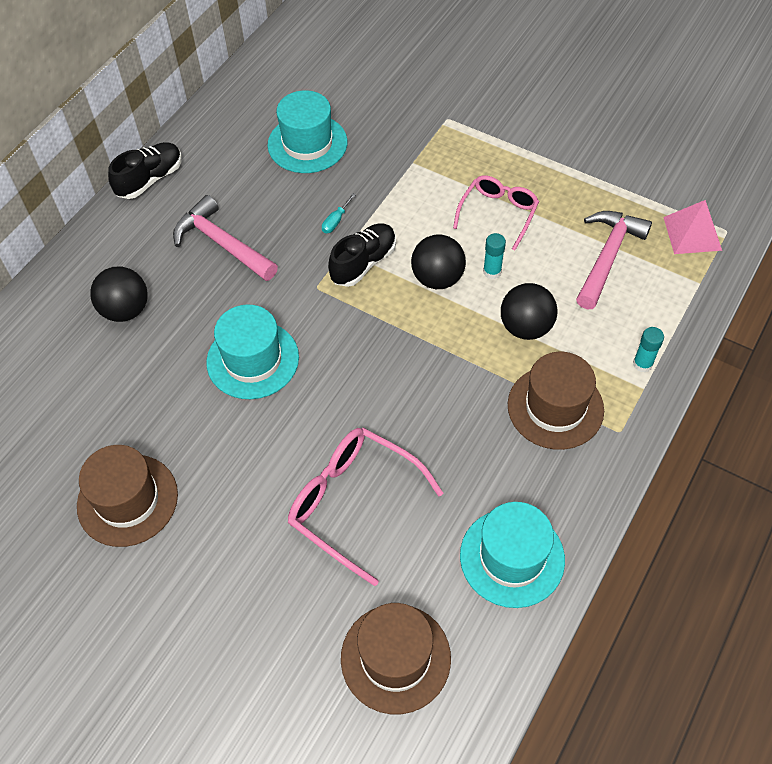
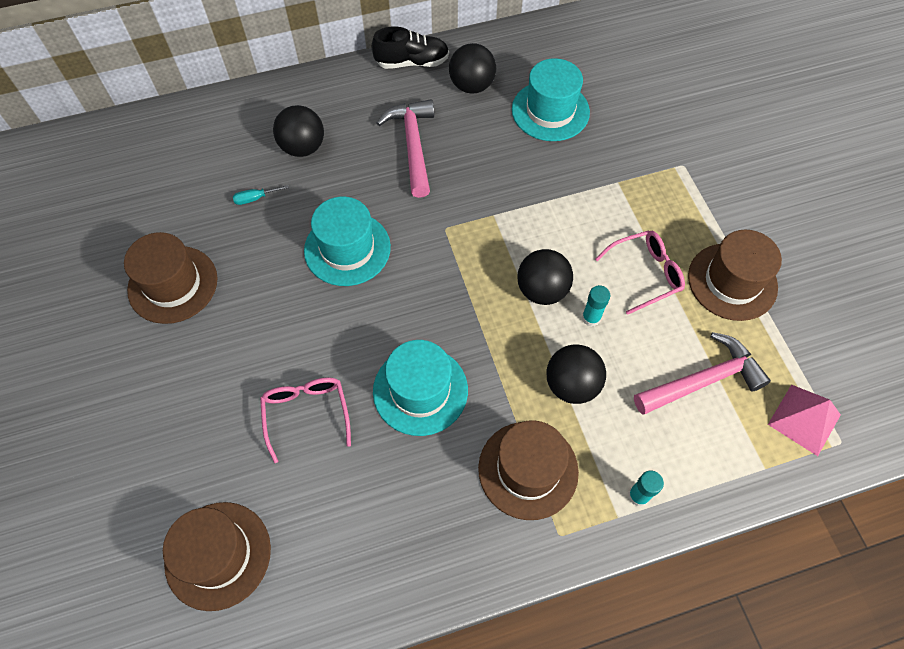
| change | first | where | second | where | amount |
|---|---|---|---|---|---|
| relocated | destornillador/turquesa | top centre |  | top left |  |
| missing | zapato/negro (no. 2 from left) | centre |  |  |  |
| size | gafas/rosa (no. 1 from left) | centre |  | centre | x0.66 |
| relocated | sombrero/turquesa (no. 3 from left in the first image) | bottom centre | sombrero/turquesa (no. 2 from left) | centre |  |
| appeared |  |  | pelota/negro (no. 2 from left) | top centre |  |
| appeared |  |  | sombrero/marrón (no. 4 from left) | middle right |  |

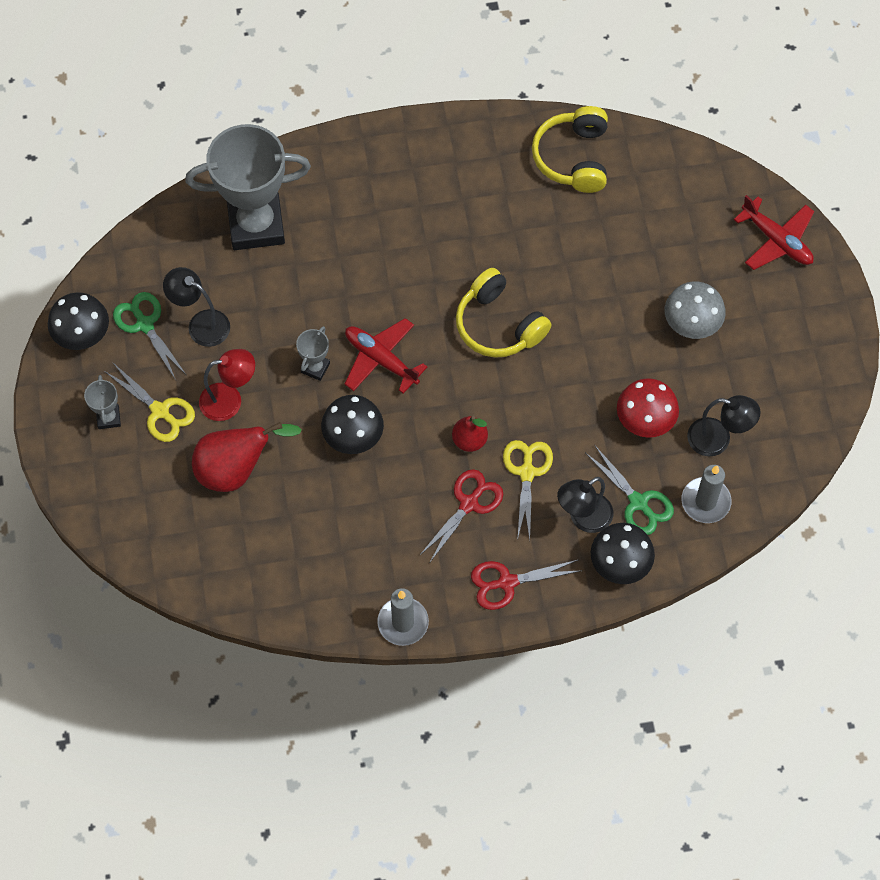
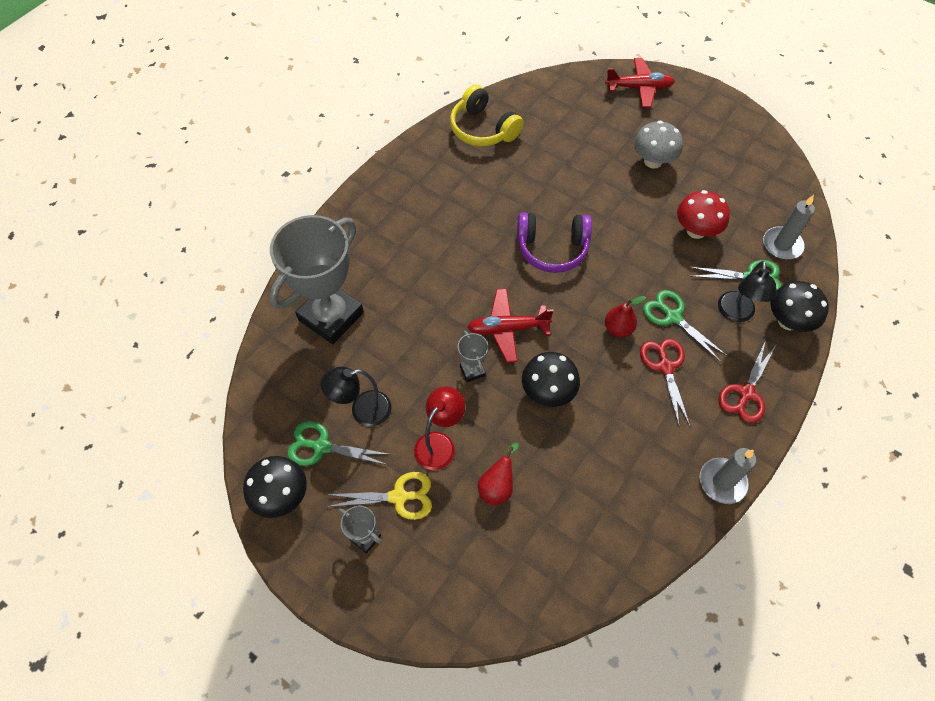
| change | first | where | second | where | amount |
|---|---|---|---|---|---|
| colour | auriculares/amarillo (no. 1 from left) | centre | auriculares/morado | centre |  |
| missing | lámpara/negro (no. 3 from left) | middle right |  |  |  |
| size | pera/rojo (no. 1 from left) | middle left |  | bottom centre | x0.58 |
| colour | tijeras/amarillo (no. 2 from left) | centre | tijeras/verde (no. 2 from left) | middle right |  |

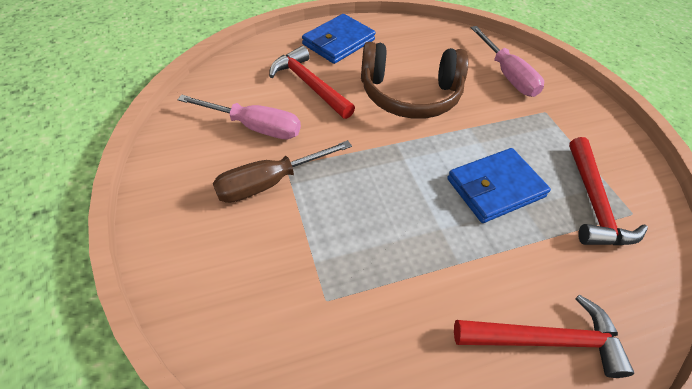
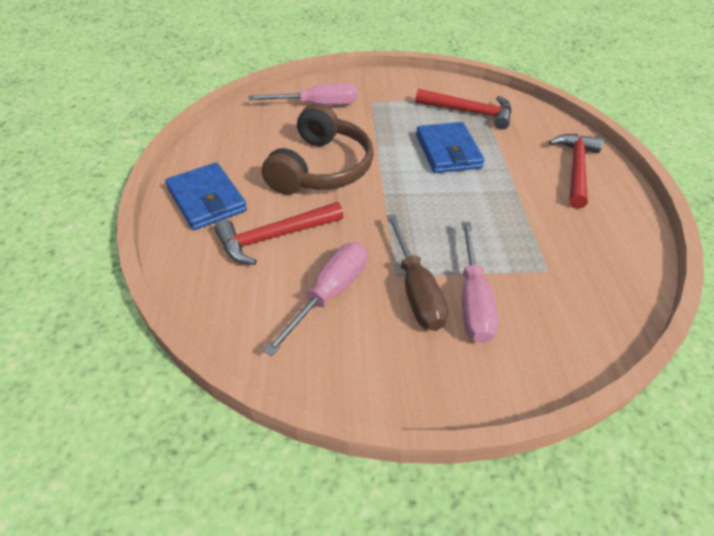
| change | first | where | second | where | amount |
|---|---|---|---|---|---|
| appeared |  |  | destornillador/rosa (no. 3 from left) | middle right |  |

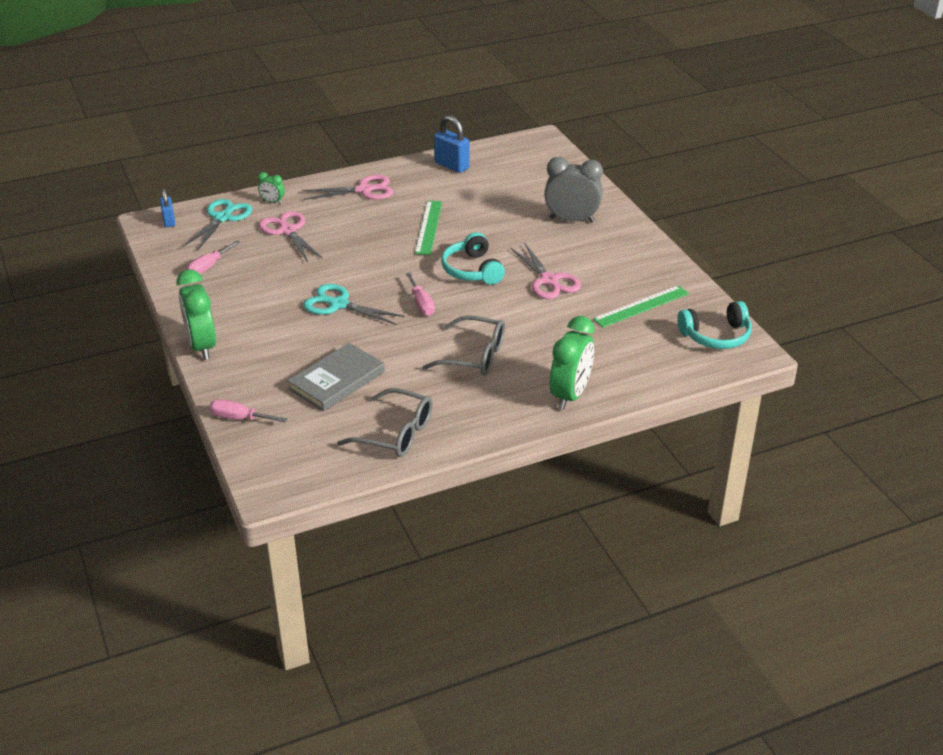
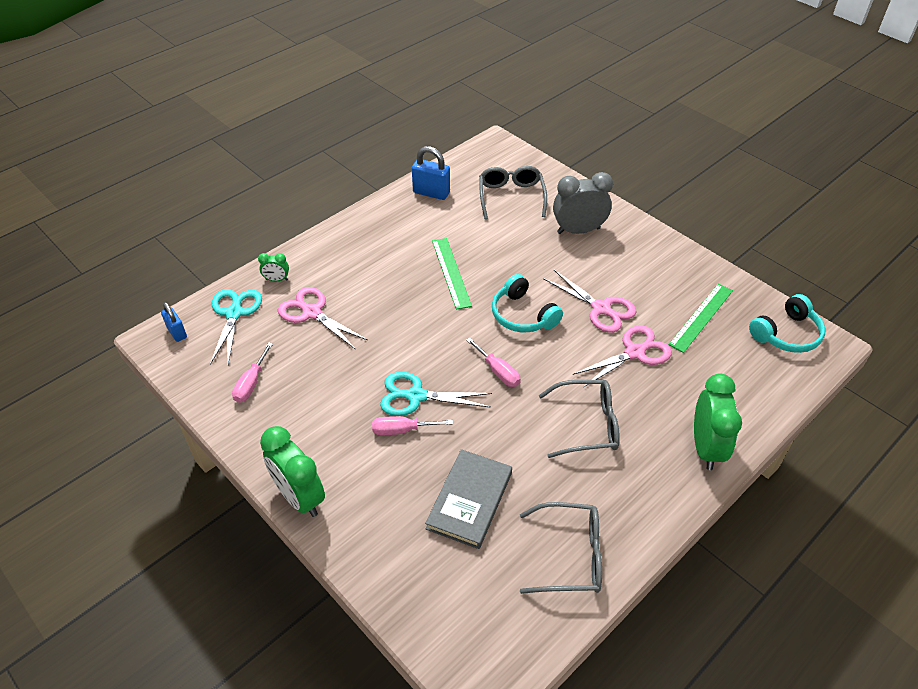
| change | first | where | second | where | amount |
|---|---|---|---|---|---|
| relocated | tijeras/rosa (no. 2 from left in the first image) | top centre | tijeras/rosa (no. 3 from left) | middle right |  |
| relocated | destornillador/rosa (no. 2 from left) | middle left |  | centre |  |
| appeared |  |  | gafas/gris (no. 1 from left) | top centre |  |

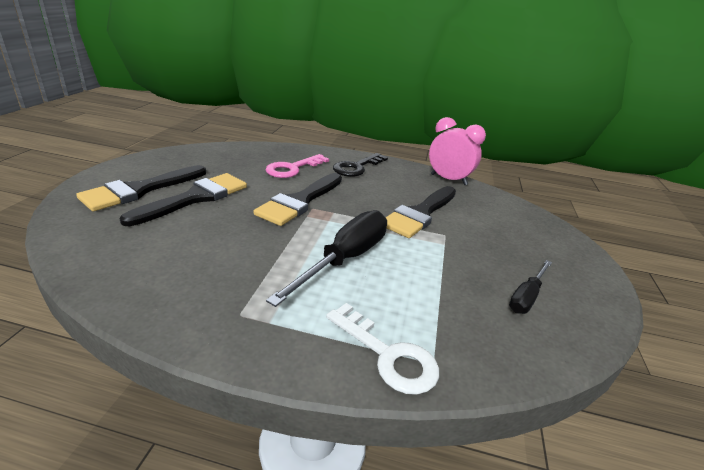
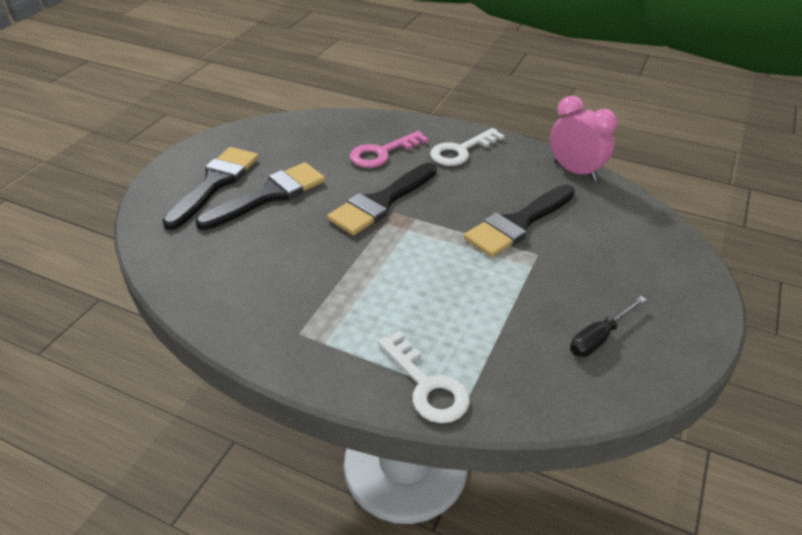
| change | first | where | second | where | amount |
|---|---|---|---|---|---|
| colour | llave/negro | centre | llave/blanco (no. 2 from left) | top centre |  |
| spun | pincel/negro (no. 1 from left) | middle left |  | middle left | 150 degrees clockwise |
| missing | destornillador/negro (no. 1 from left) | centre |  |  |  |

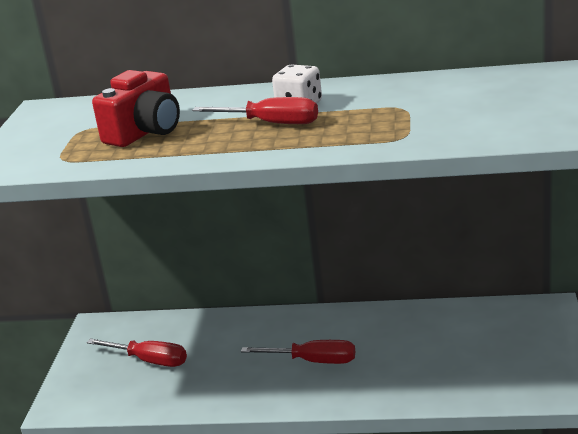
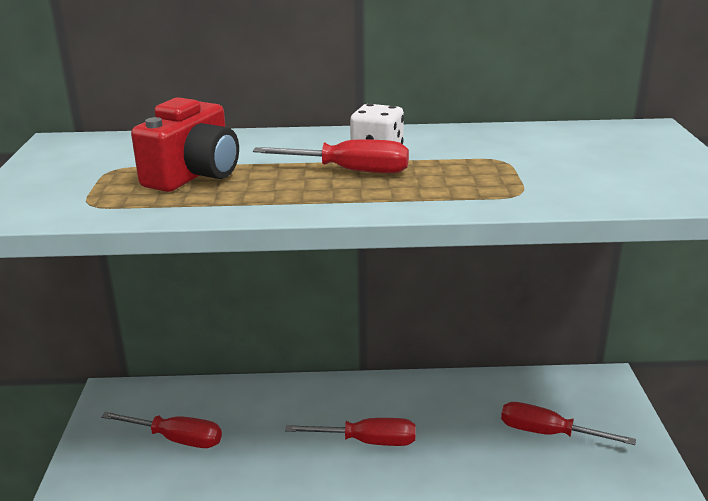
| change | first | where | second | where | amount |
|---|---|---|---|---|---|
| appeared |  |  | destornillador/rojo (no. 4 from left) | bottom right |  |

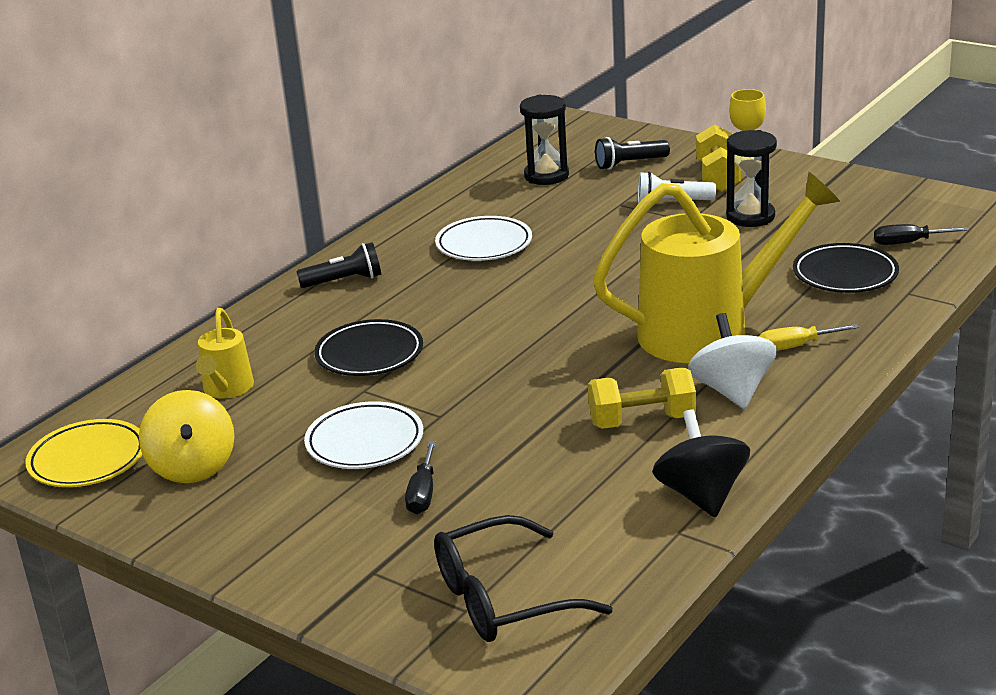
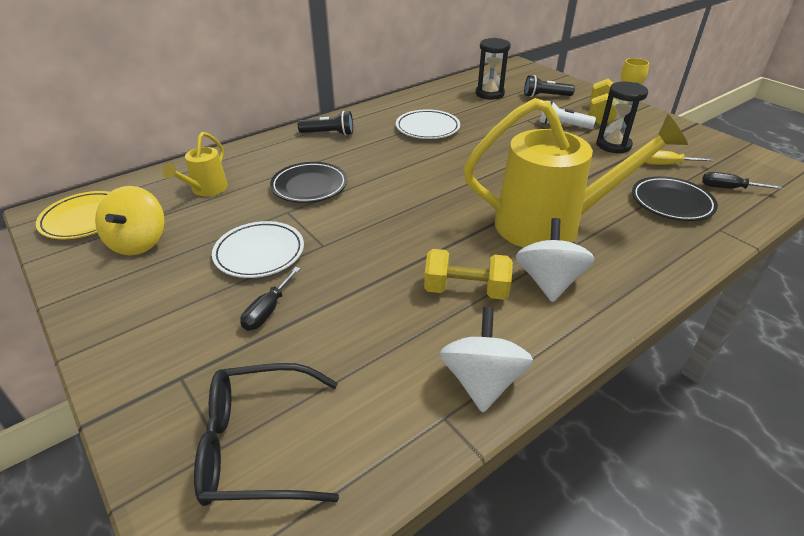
| change | first | where | second | where | amount |
|---|---|---|---|---|---|
| relocated | destornillador/amarillo | middle right |  | top right |  |
| colour | peonza/negro | middle right | peonza/blanco (no. 1 from left) | bottom centre |  |

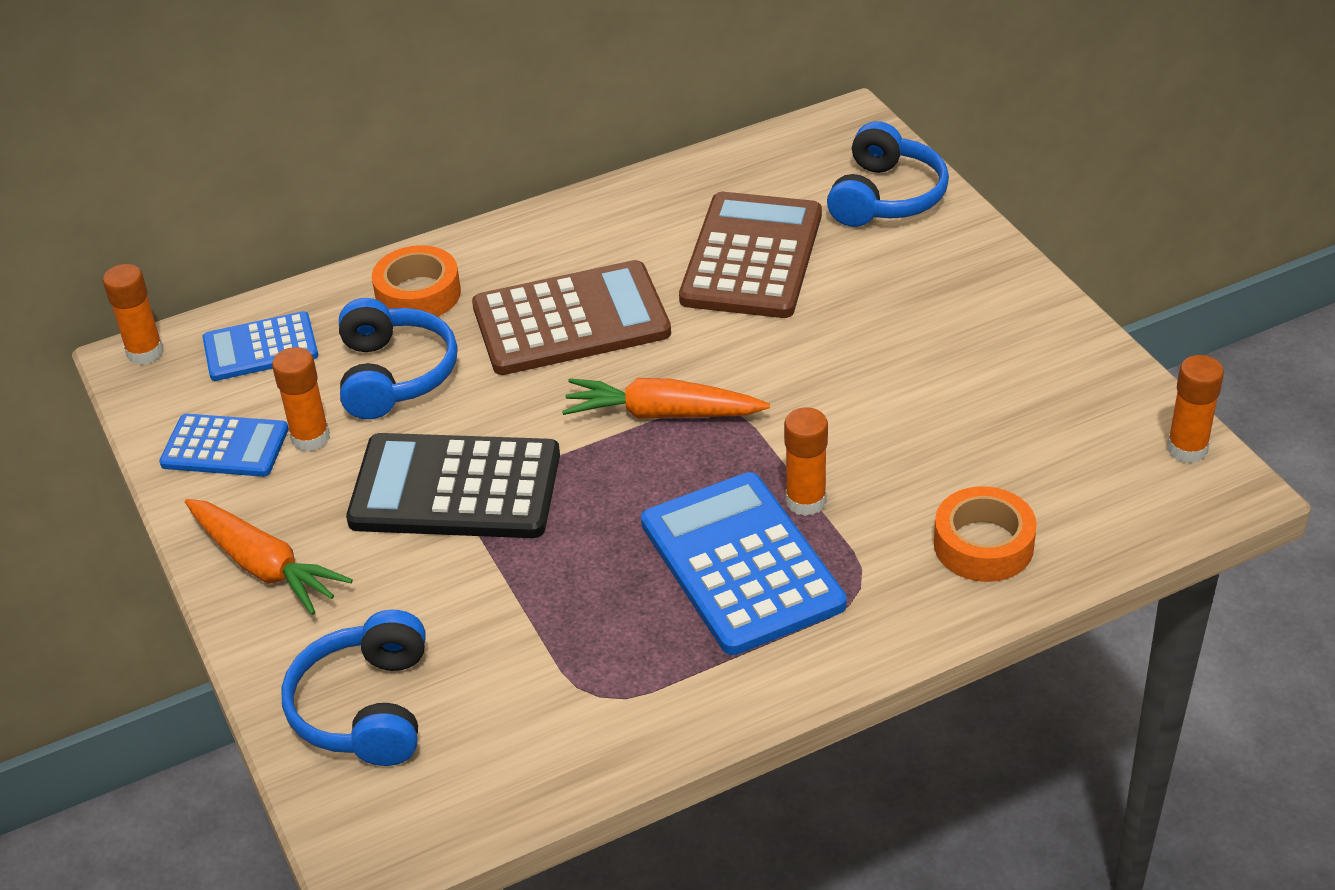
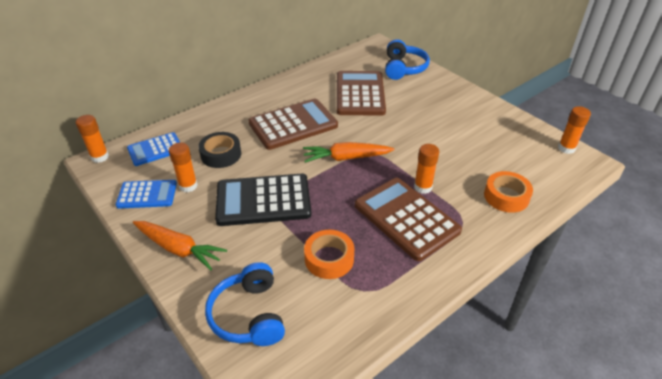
| change | first | where | second | where | amount |
|---|---|---|---|---|---|
| relocated | cinta adhesiva/naranja (no. 1 from left) | top left |  | bottom centre |  |
| exchanged | auriculares/azul (no. 2 from left) | middle left | cinta adhesiva/negro | middle left |  |
| colour | calculadora/azul (no. 3 from left) | centre | calculadora/marrón (no. 3 from left) | centre |  |

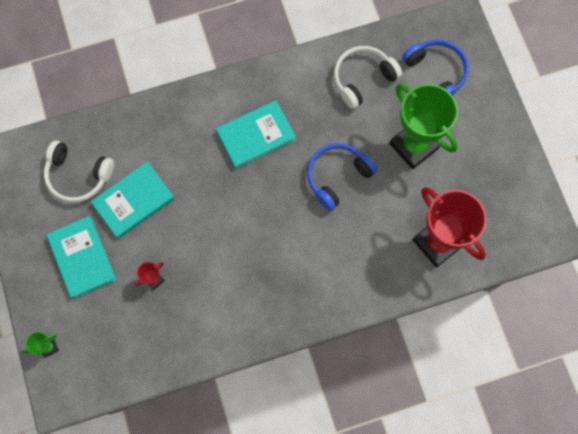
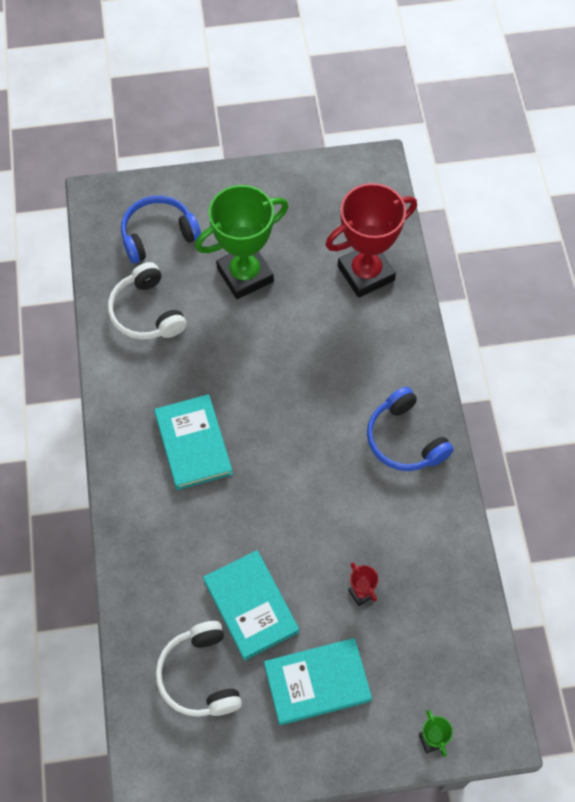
| change | first | where | second | where | amount |
|---|---|---|---|---|---|
| spun | auriculares/blanco (no. 1 from left in the first image) | middle left | auriculares/blanco (no. 2 from left) | bottom centre | 135 degrees clockwise |
| relocated | auriculares/azul (no. 1 from left in the first image) | centre | auriculares/azul (no. 2 from left) | middle right |  |

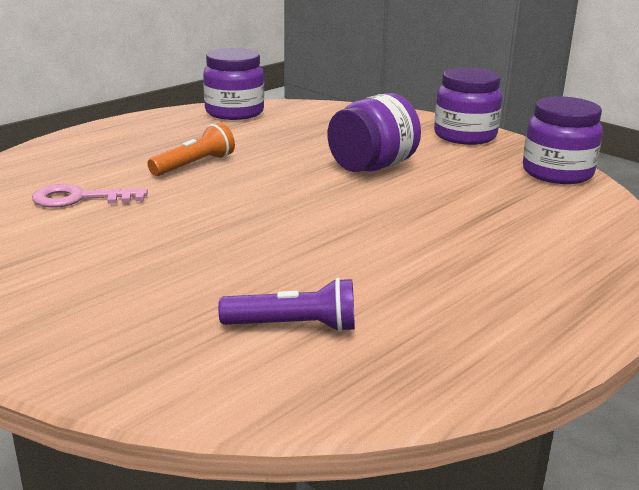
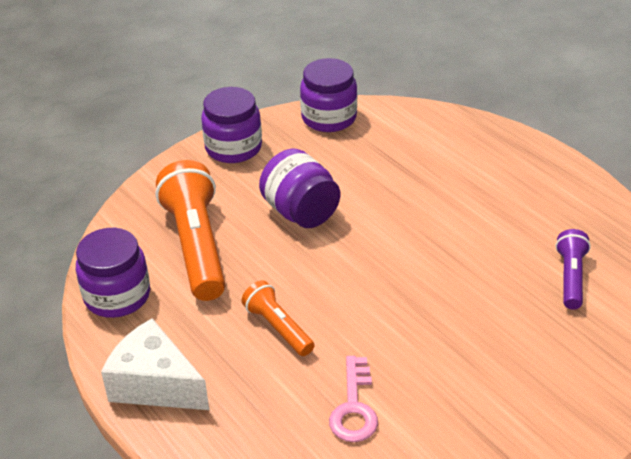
| change | first | where | second | where | amount |
|---|---|---|---|---|---|
| appeared |  |  | lámpara de mano/naranja (no. 1 from left) | middle left |  |
| appeared |  |  | queso/blanco | bottom left |  |

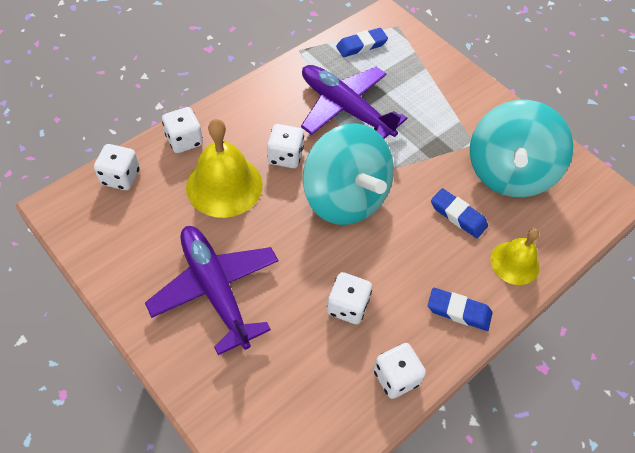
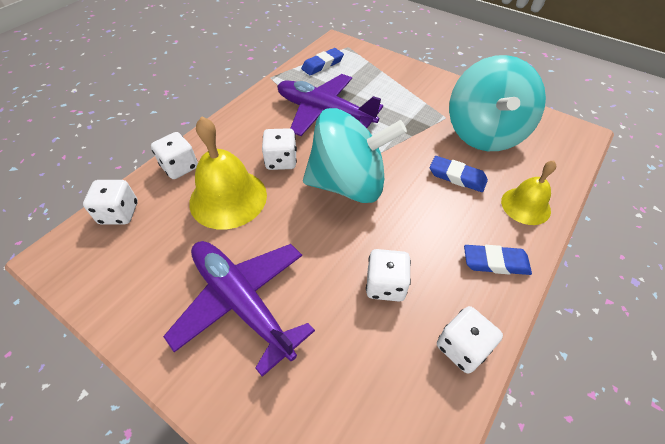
| change | first | where | second | where | amount |
|---|---|---|---|---|---|
| spun | peonza/turquesa (no. 1 from left) | centre |  | centre | 45 degrees counterclockwise |

